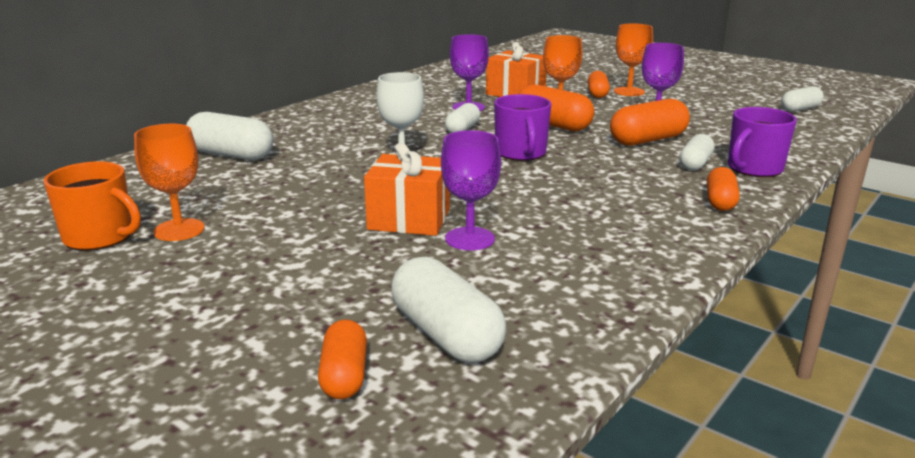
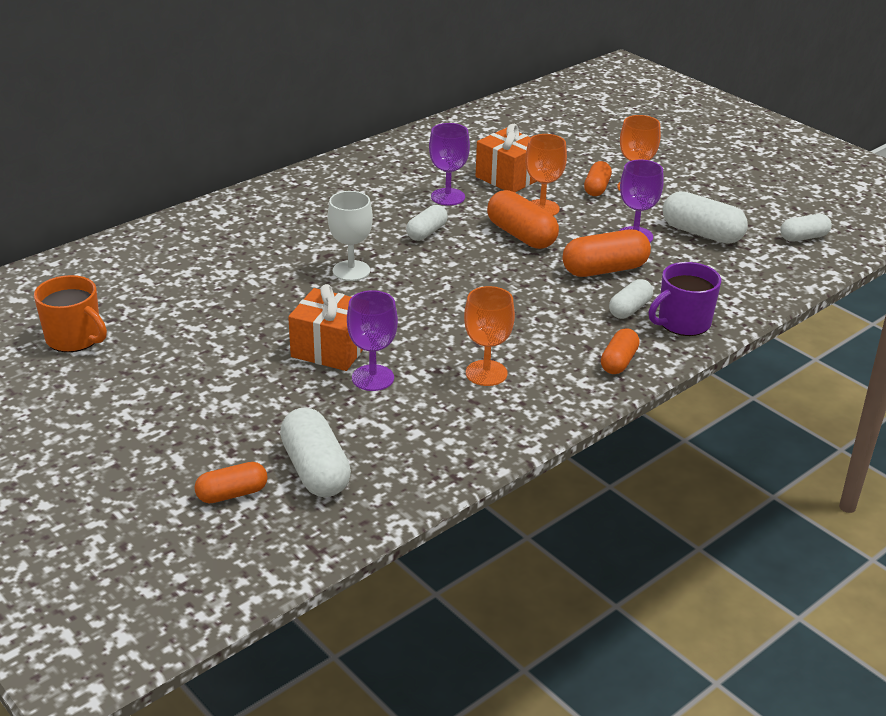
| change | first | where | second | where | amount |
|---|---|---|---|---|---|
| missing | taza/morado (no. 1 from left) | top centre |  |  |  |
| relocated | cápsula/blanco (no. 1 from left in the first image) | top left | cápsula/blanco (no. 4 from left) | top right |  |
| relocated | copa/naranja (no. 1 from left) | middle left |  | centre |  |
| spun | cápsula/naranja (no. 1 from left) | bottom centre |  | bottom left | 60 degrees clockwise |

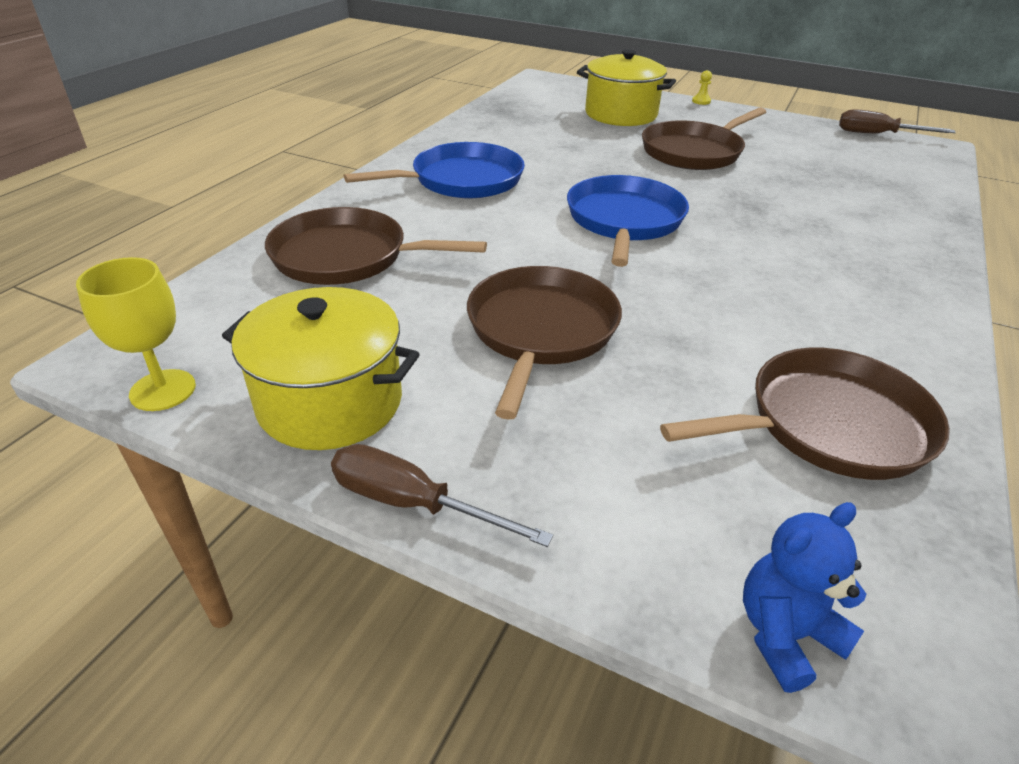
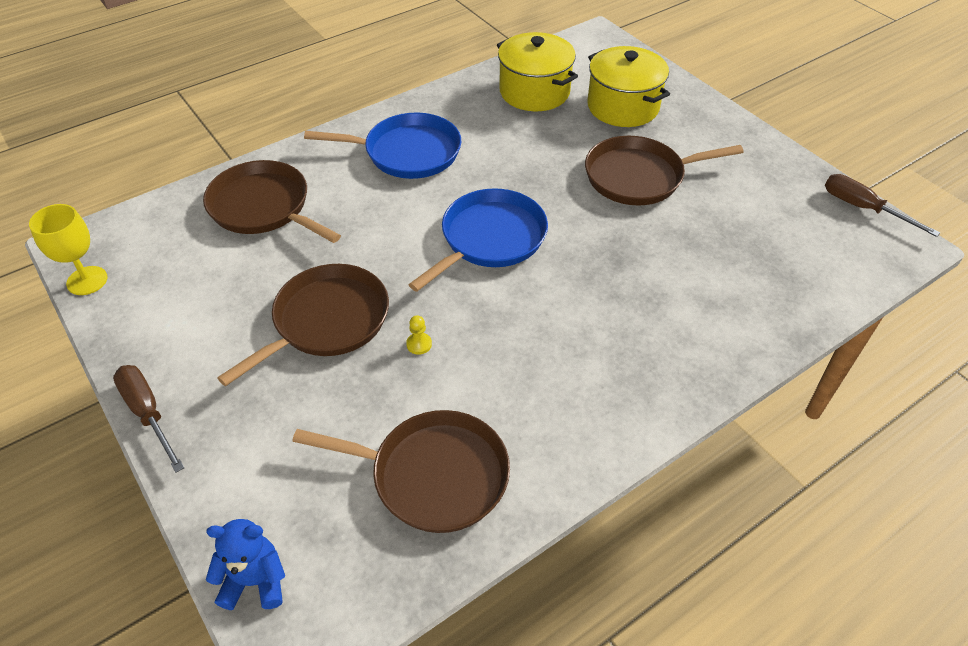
| change | first | where | second | where | amount |
|---|---|---|---|---|---|
| relocated | peón/amarillo | top right |  | centre |  |
| relocated | olla/amarillo (no. 1 from left) | middle left |  | top centre |  |

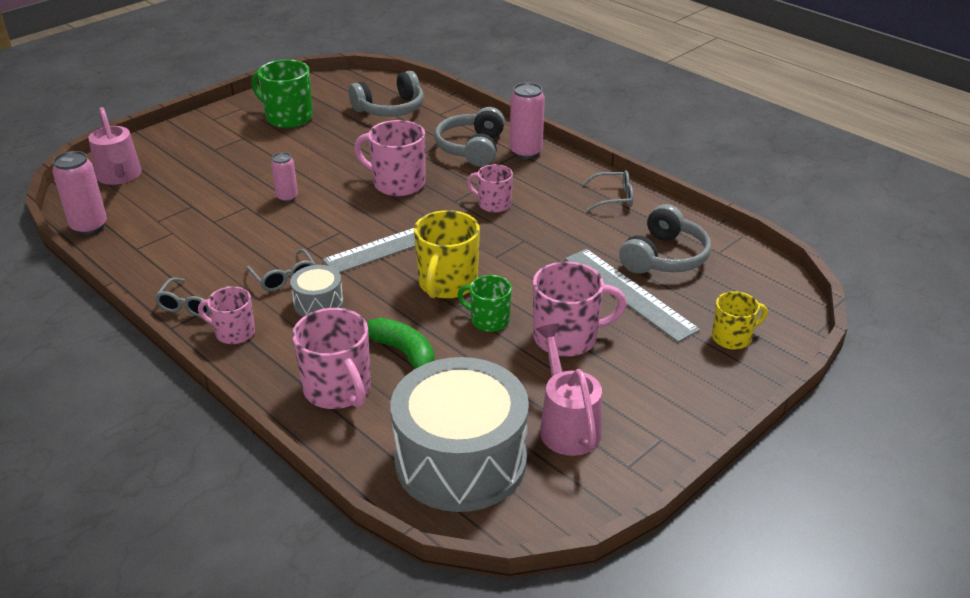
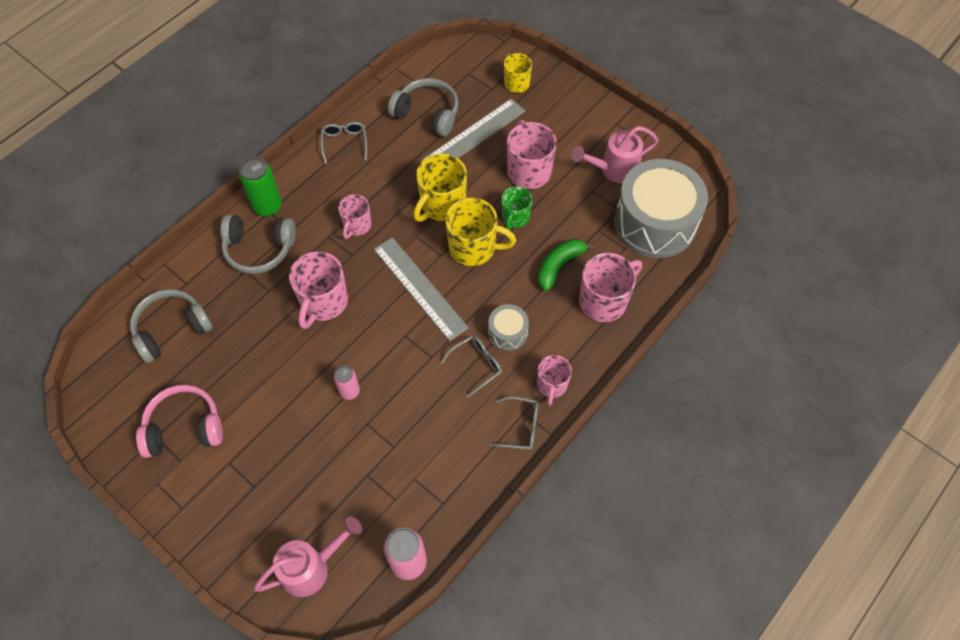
| change | first | where | second | where | amount |
|---|---|---|---|---|---|
| exchanged | taza/verde (no. 1 from left) | top left | auriculares/rosa | middle left |  |
| spun | auriculares/gris (no. 1 from left) | top centre |  | middle left | 90 degrees counterclockwise |
| colour | lata/rosa (no. 3 from left) | top centre | lata/verde | top left |  |
| appeared |  |  | taza/amarillo (no. 1 from left) | top centre |  |

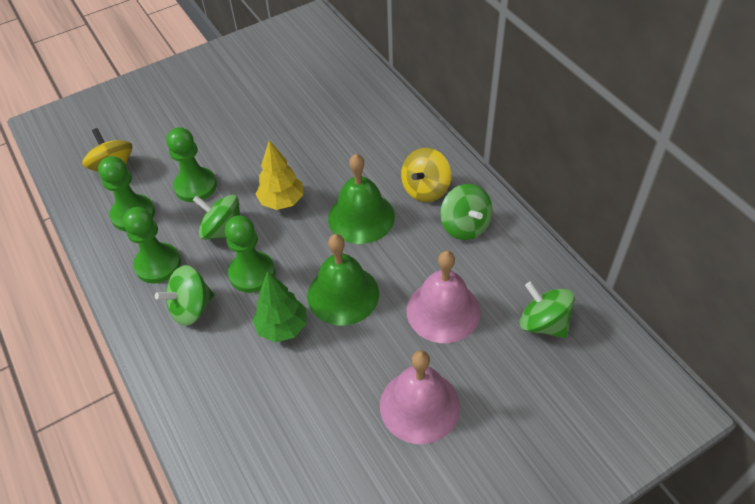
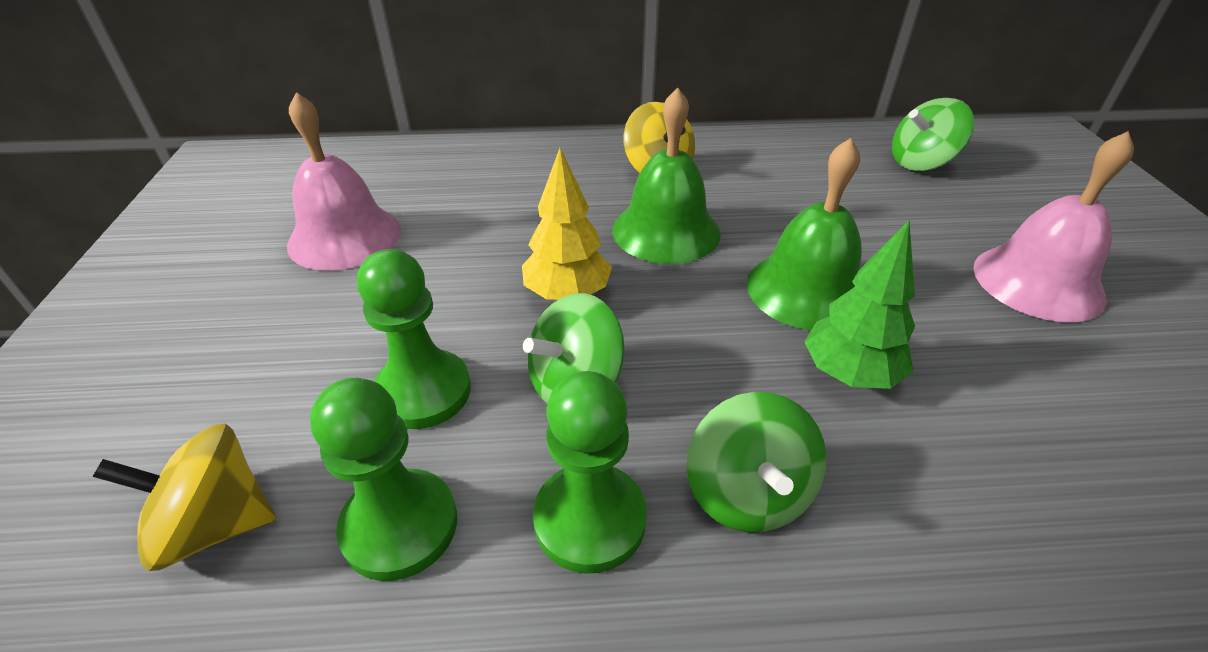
| change | first | where | second | where | amount |
|---|---|---|---|---|---|
| missing | peonza/verde (no. 3 from left) | centre |  |  |  |
| missing | peón/verde (no. 4 from left) | middle left |  |  |  |
| relocated | campana/rosa (no. 2 from left in the first image) | centre | campana/rosa (no. 1 from left) | top left |  |

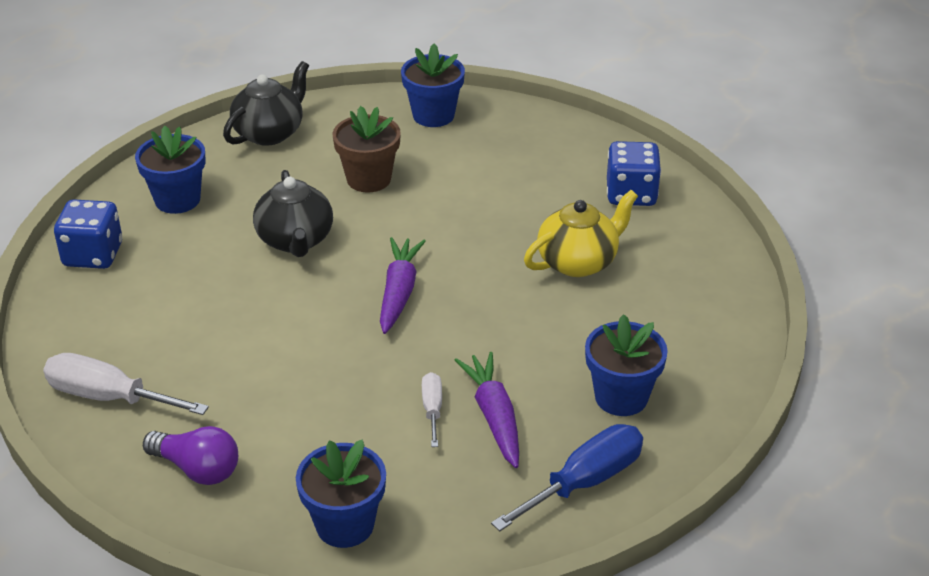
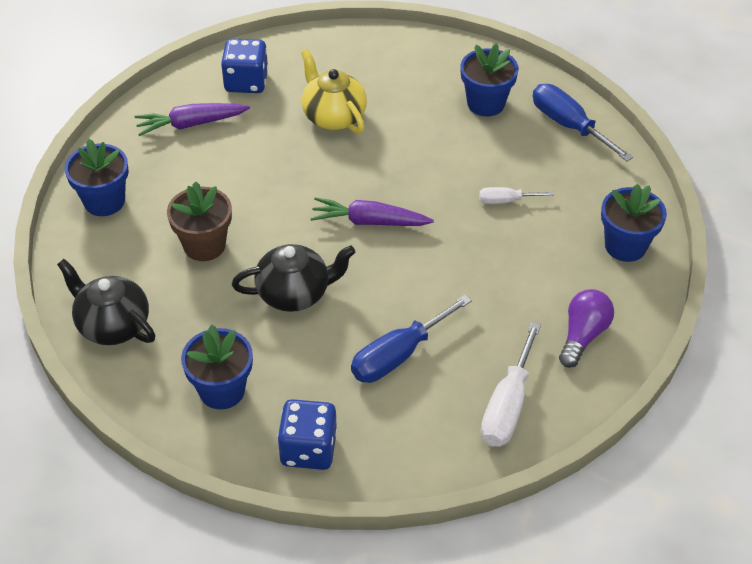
| change | first | where | second | where | amount |
|---|---|---|---|---|---|
| relocated | zanahoria/morado (no. 2 from left in the first image) | bottom centre | zanahoria/morado (no. 1 from left) | top left |  |
| appeared |  |  | destornillador/azul (no. 1 from left) | centre |  |

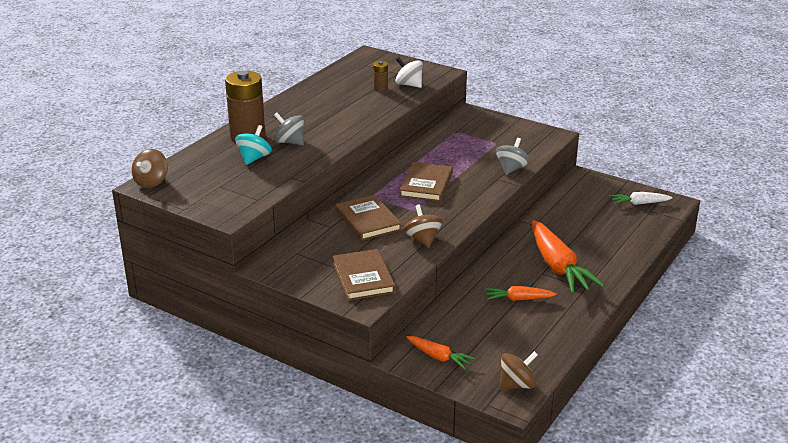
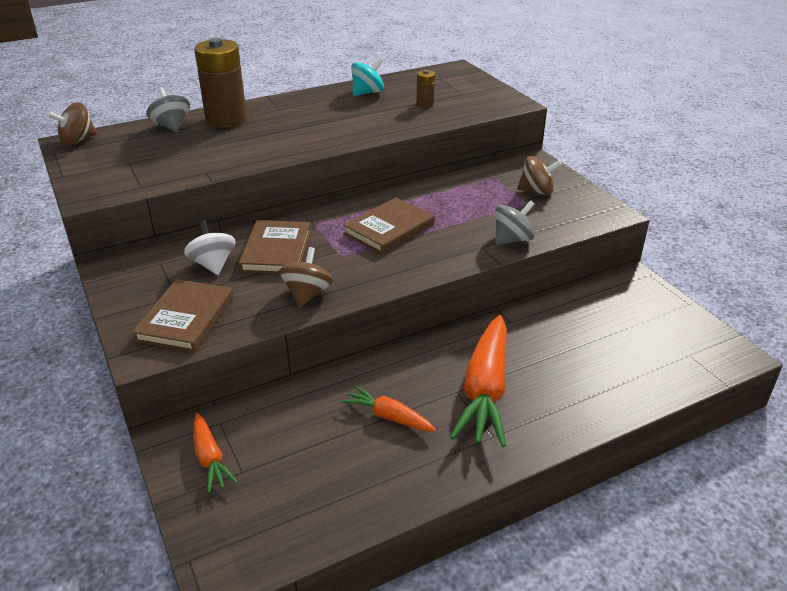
| change | first | where | second | where | amount |
|---|---|---|---|---|---|
| relocated | peonza/blanco | top centre |  | middle left |  |
| relocated | peonza/gris (no. 1 from left) | top centre |  | top left |  |
| relocated | peonza/turquesa | top left |  | top centre |  |
| missing | zanahoria/blanco | middle right |  |  |  |
| relocated | peonza/marrón (no. 3 from left) | bottom centre |  | top right |  |

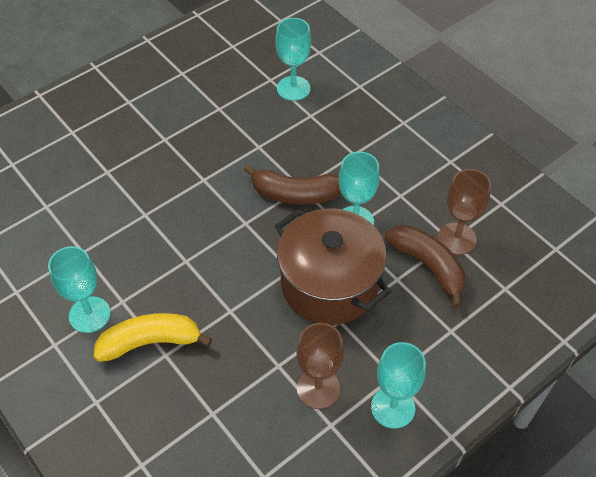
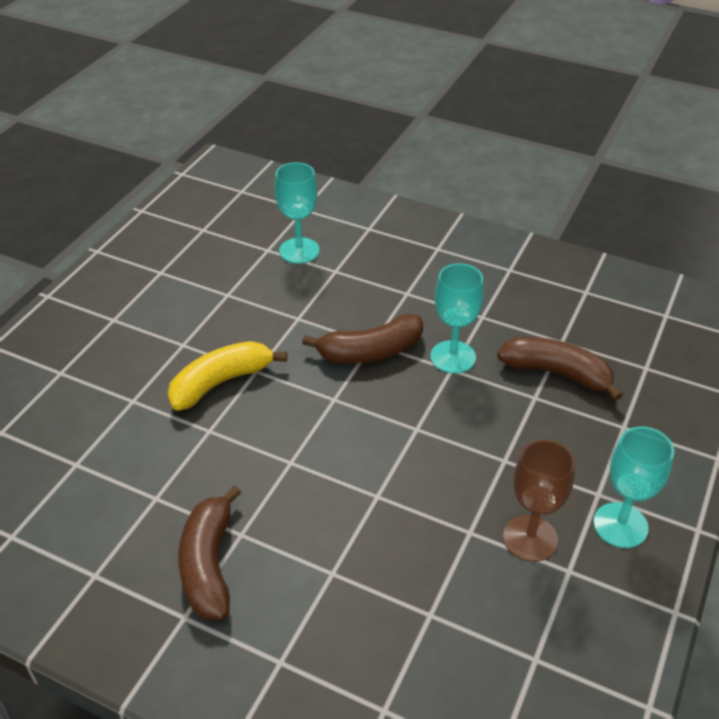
| change | first | where | second | where | amount |
|---|---|---|---|---|---|
| missing | copa/marrón (no. 2 from left) | middle right |  |  |  |
| missing | olla/marrón | centre |  |  |  |
| exchanged | copa/turquesa (no. 1 from left) | middle left | plátano/marrón (no. 1 from left) | bottom left |  |
| relocated | plátano/amarillo | bottom left |  | middle left |  |

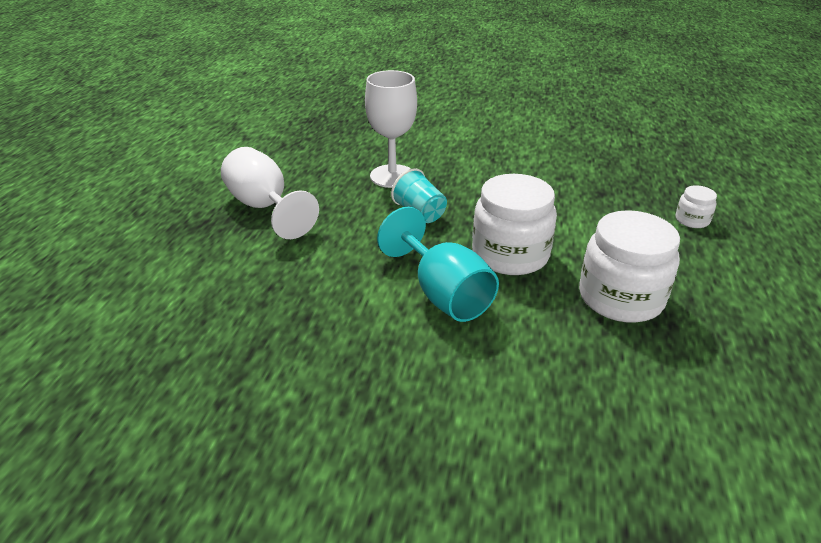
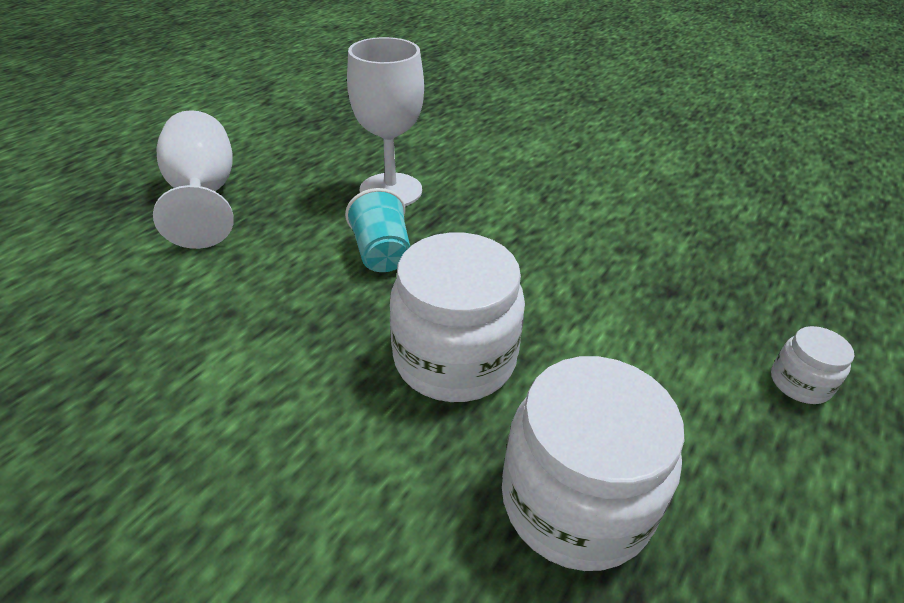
| change | first | where | second | where | amount |
|---|---|---|---|---|---|
| missing | copa/turquesa | centre |  |  |  |

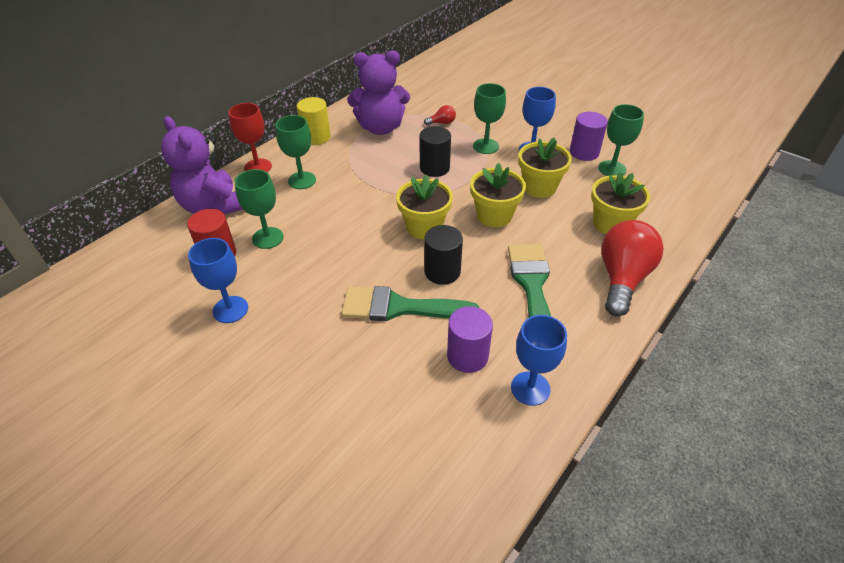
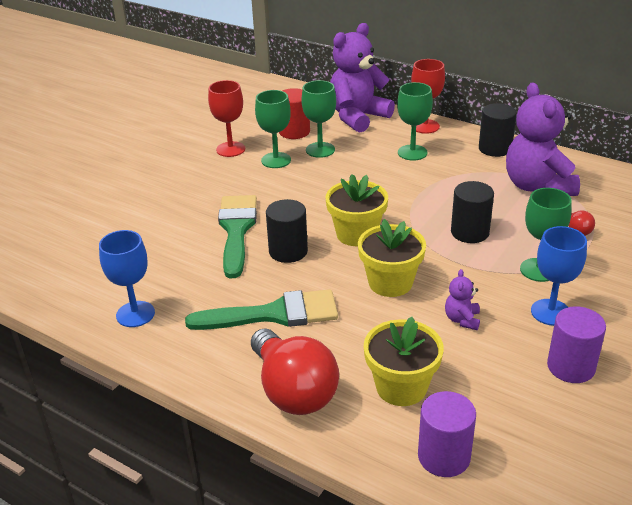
| change | first | where | second | where | amount |
|---|---|---|---|---|---|
| colour | cilindro/amarillo | top centre | cilindro/negro (no. 3 from left) | top right |  |
| relocated | copa/verde (no. 4 from left in the first image) | top right | copa/verde (no. 1 from left) | top centre |  |
| exchanged | maceta/amarillo (no. 3 from left) | top centre | osito/morado (no. 2 from left) | middle right |  |
| spun | bombilla/rojo (no. 2 from left in the first image) | middle right | bombilla/rojo (no. 1 from left) | bottom centre | 45 degrees clockwise |
| colour | copa/azul (no. 1 from left) | middle left | copa/rojo (no. 1 from left) | top centre |  |
| relocated | cilindro/morado (no. 1 from left) | centre |  | bottom right |  |

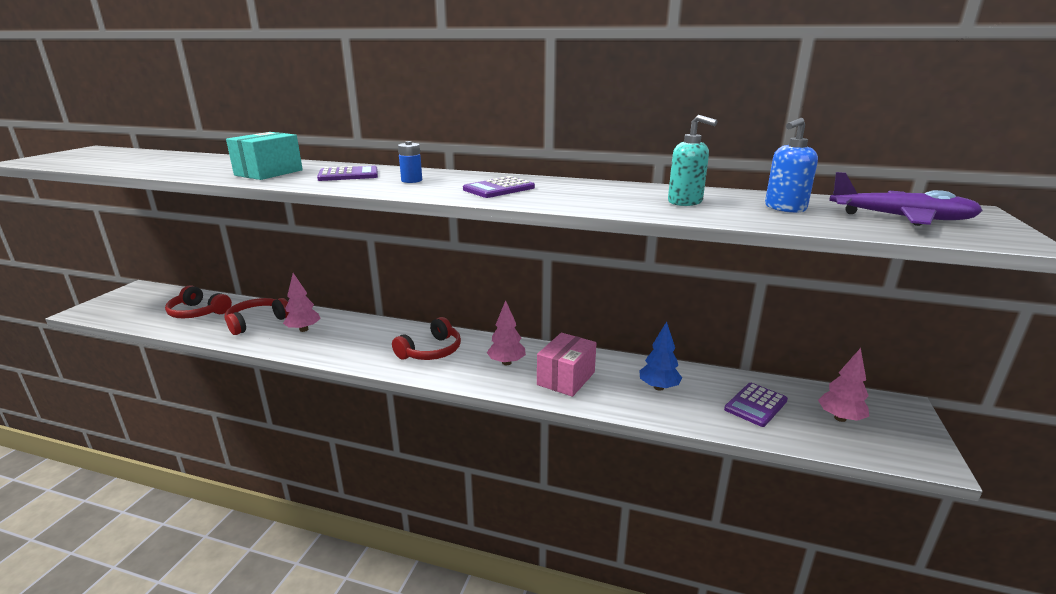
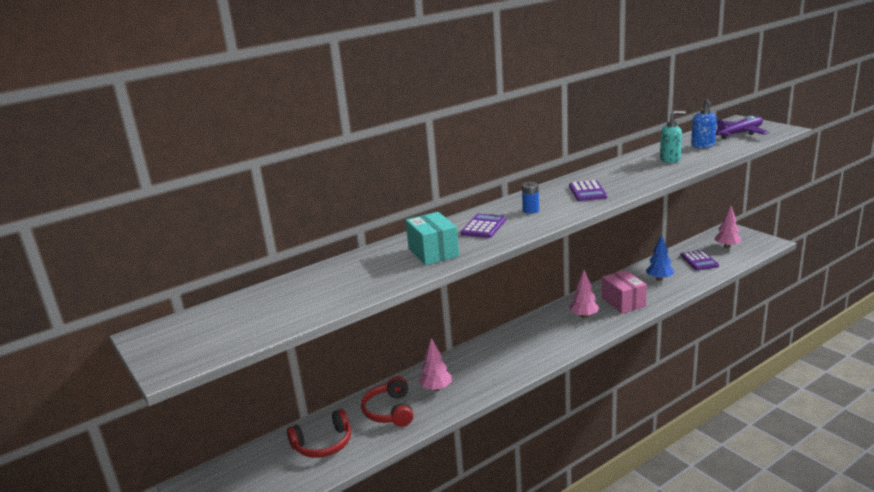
| change | first | where | second | where | amount |
|---|---|---|---|---|---|
| missing | auriculares/rojo (no. 3 from left) | centre |  |  |  |

